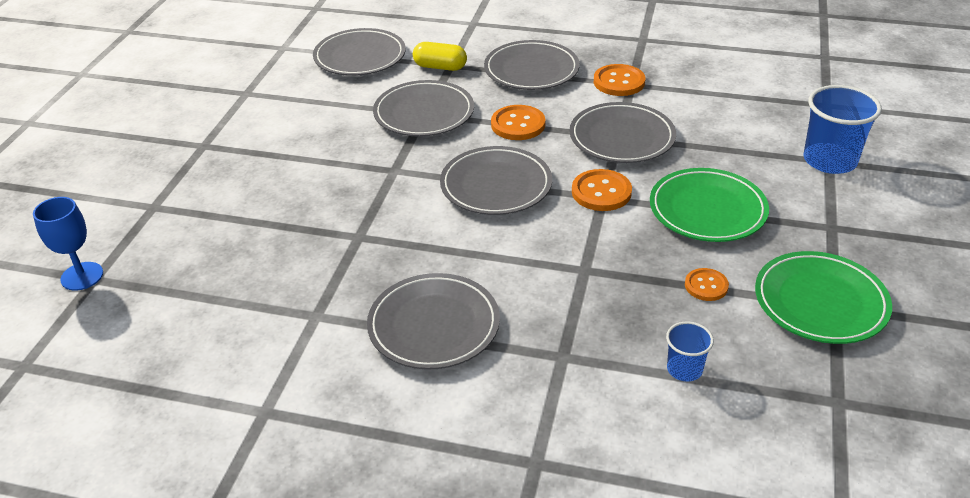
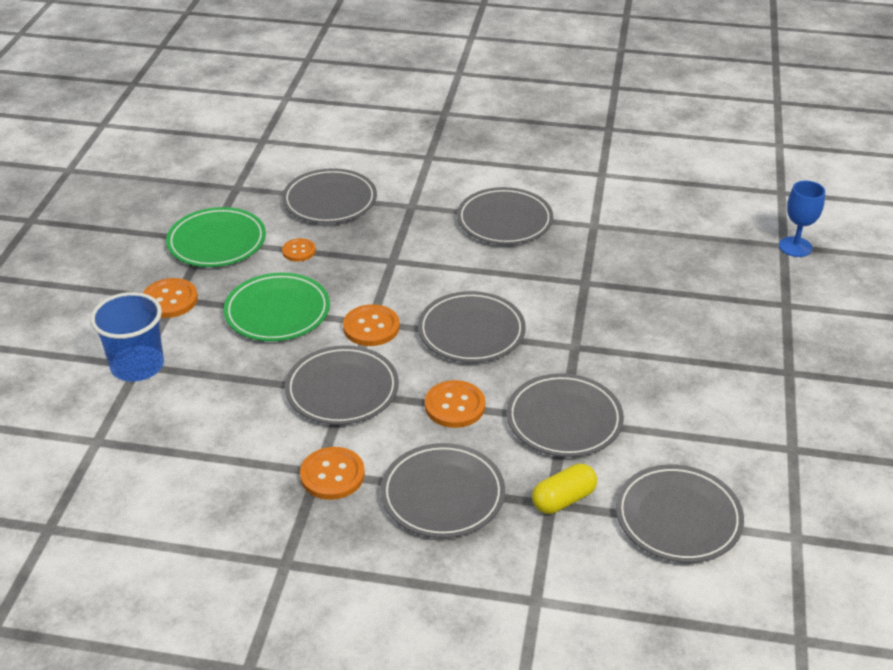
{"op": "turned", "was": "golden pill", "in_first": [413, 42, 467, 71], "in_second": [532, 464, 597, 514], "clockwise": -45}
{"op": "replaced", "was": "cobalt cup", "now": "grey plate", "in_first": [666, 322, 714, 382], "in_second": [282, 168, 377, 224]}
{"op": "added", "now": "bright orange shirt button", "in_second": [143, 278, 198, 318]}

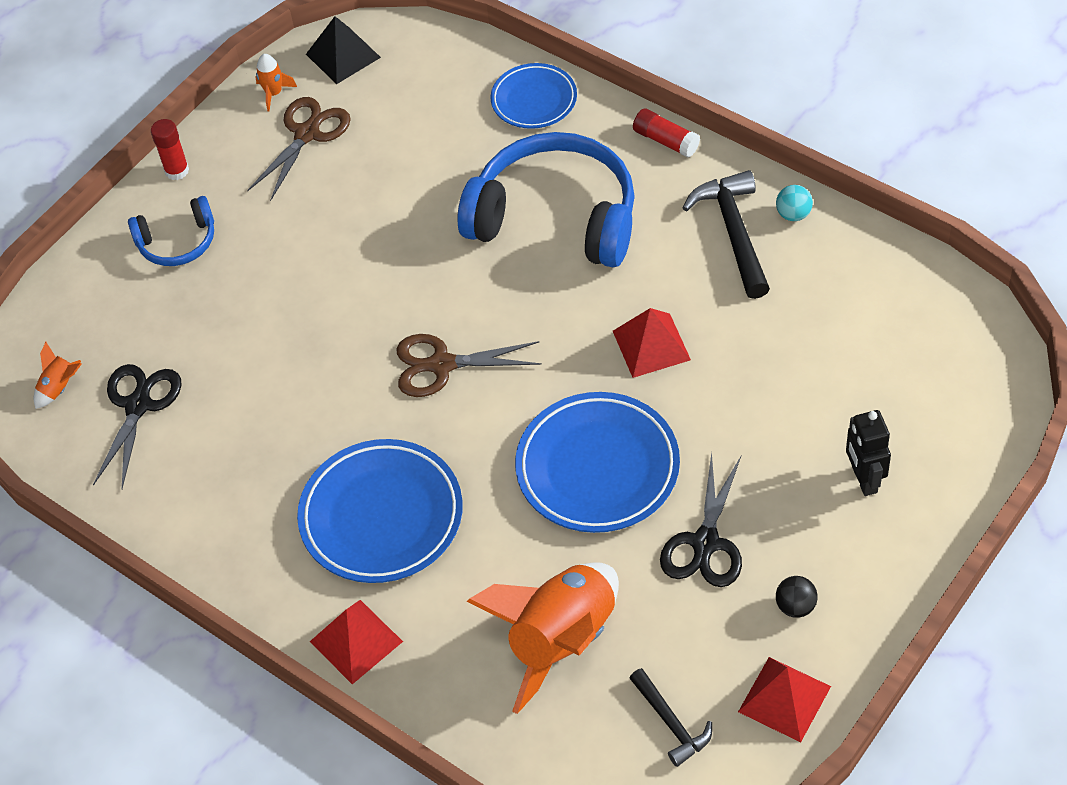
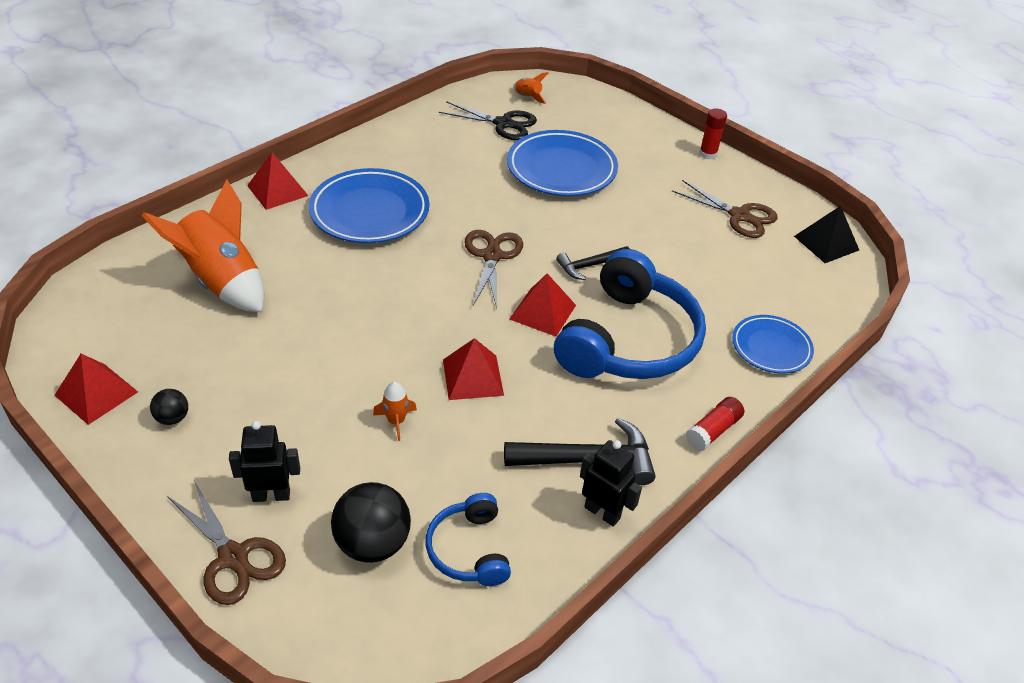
{"op": "moved", "was": "cobalt over-ear headphones", "in_first": [128, 196, 214, 266], "in_second": [426, 493, 511, 586]}
{"op": "moved", "was": "bright orange spaceship", "in_first": [255, 54, 297, 111], "in_second": [373, 382, 417, 441]}
{"op": "moved", "was": "cobalt plate", "in_first": [515, 392, 680, 533], "in_second": [507, 130, 618, 196]}
{"op": "moved", "was": "ebony claw hammer", "in_first": [629, 668, 712, 767], "in_second": [556, 246, 630, 280]}
{"op": "removed", "was": "ebony scissors", "in_first": [660, 452, 742, 587]}
{"op": "replaced", "was": "teal ball", "now": "ebony robot", "in_first": [776, 185, 813, 221], "in_second": [580, 440, 642, 526]}
{"op": "added", "now": "dark brown scissors", "in_second": [167, 481, 286, 605]}
{"op": "added", "now": "ebony ball", "in_second": [331, 482, 411, 563]}
{"op": "added", "now": "scarlet solid pyramid", "in_second": [510, 274, 576, 337]}

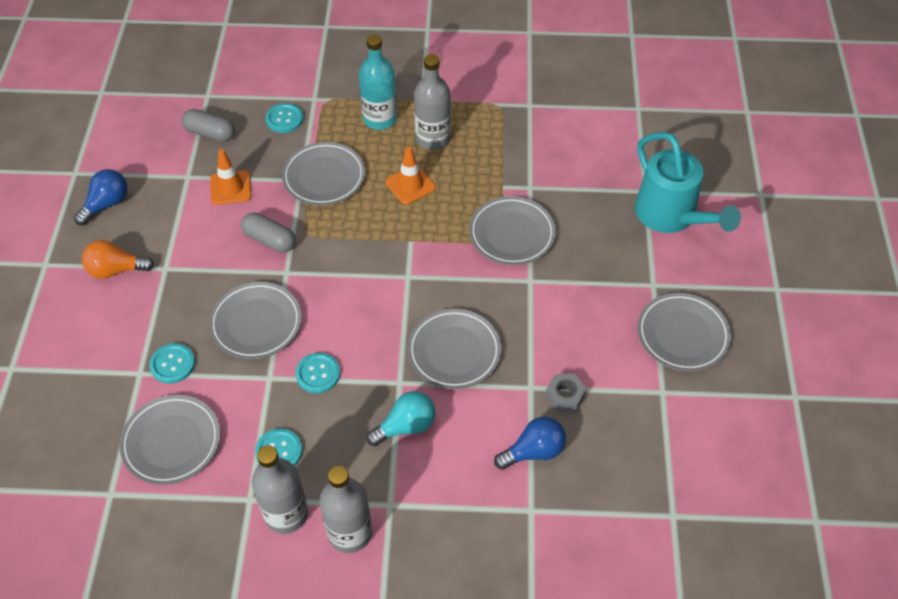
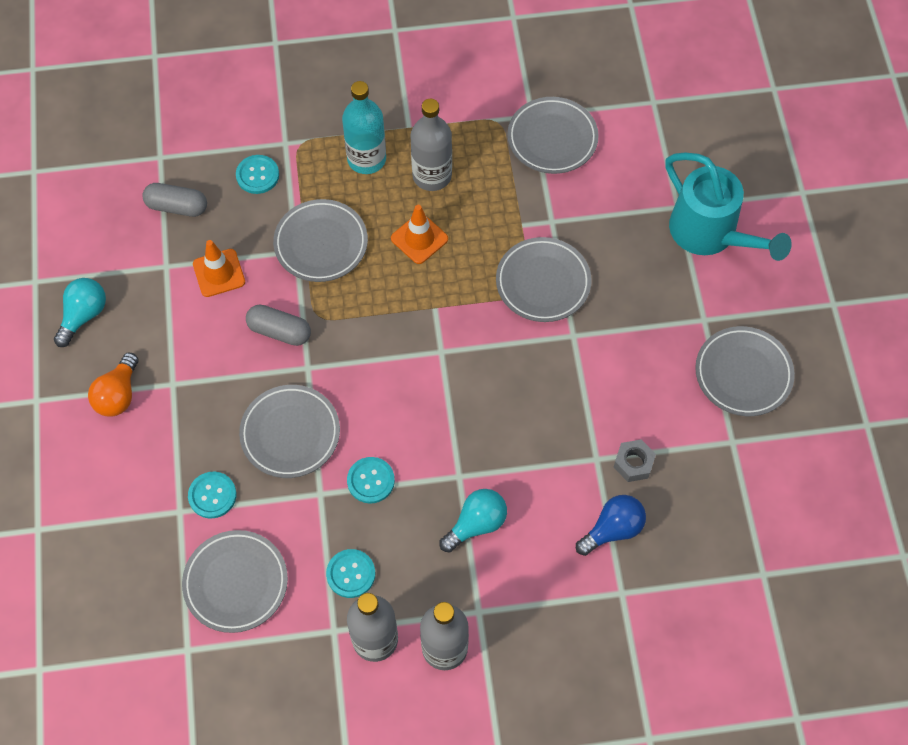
{"op": "recoloured", "was": "cobalt bulb", "now": "teal bulb", "in_first": [74, 169, 128, 225], "in_second": [54, 278, 106, 347]}
{"op": "turned", "was": "bright orange bulb", "in_first": [82, 240, 154, 279], "in_second": [88, 352, 139, 417], "clockwise": -60}
{"op": "moved", "was": "grey plate", "in_first": [408, 309, 501, 389], "in_second": [507, 97, 599, 174]}

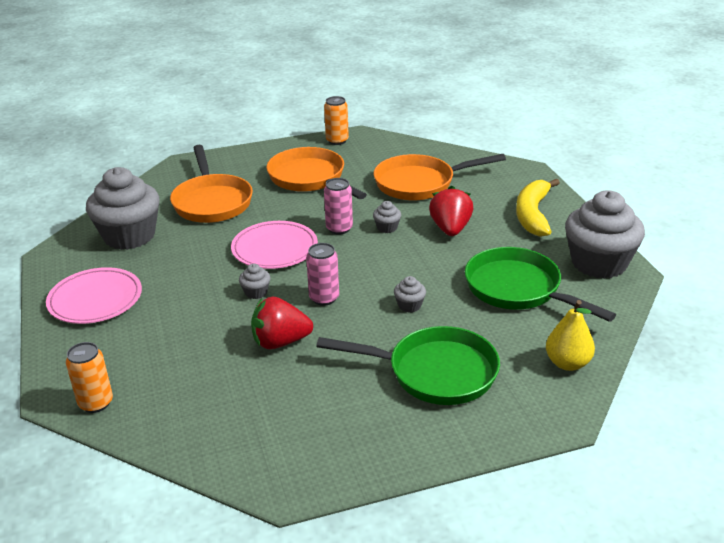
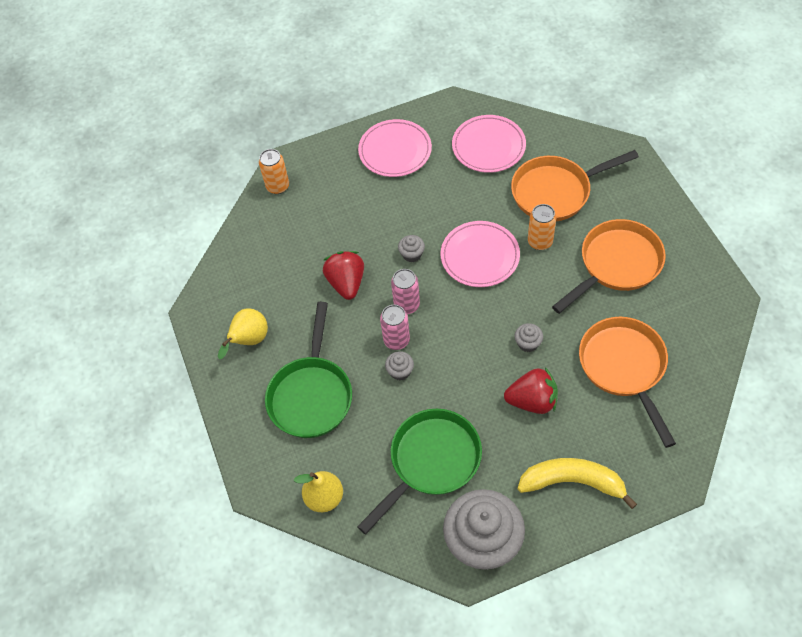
{"op": "replaced", "was": "grey fairy cake", "now": "rosy plate", "in_first": [86, 167, 160, 250], "in_second": [452, 115, 526, 173]}
{"op": "moved", "was": "bright orange can", "in_first": [324, 96, 349, 145], "in_second": [528, 204, 556, 250]}
{"op": "moved", "was": "rosy can", "in_first": [324, 178, 353, 235], "in_second": [380, 305, 410, 350]}
{"op": "added", "now": "golden pear", "in_second": [218, 308, 268, 359]}

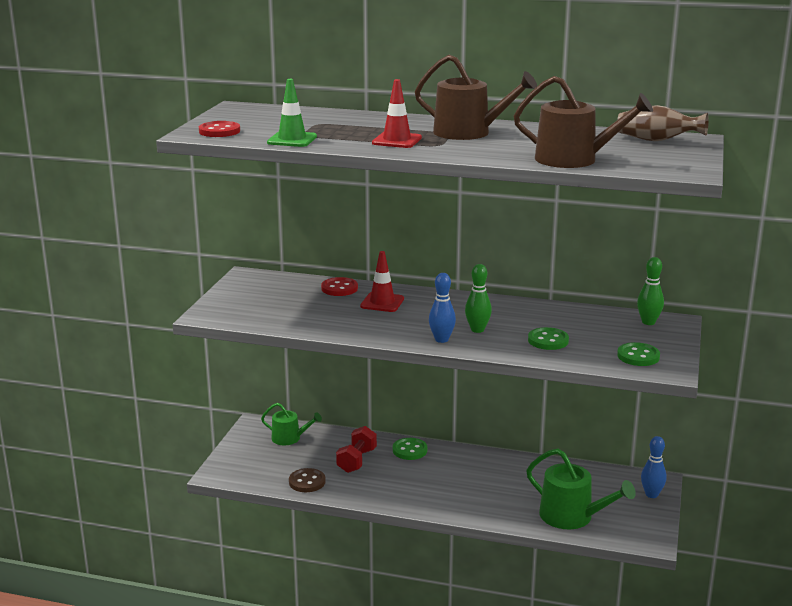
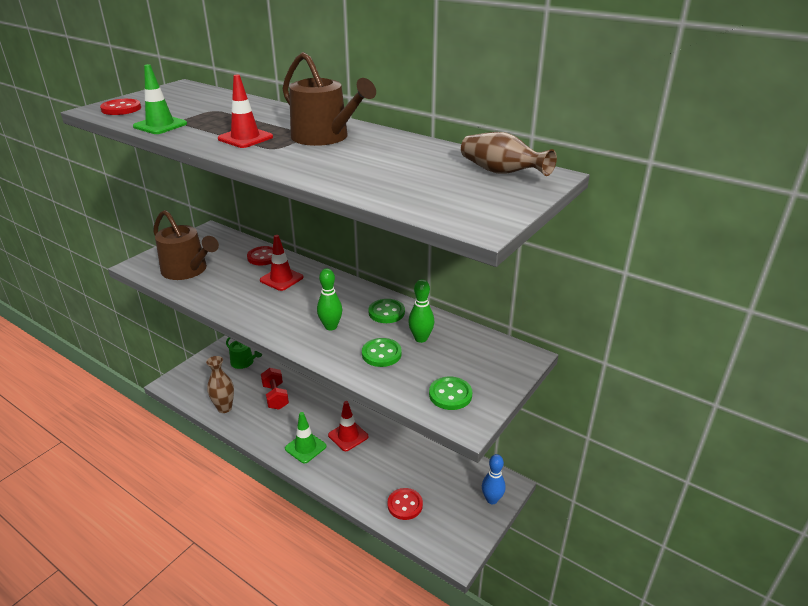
{"op": "replaced", "was": "dark brown shirt button", "now": "dark brown tall vase", "in_first": [289, 468, 326, 492], "in_second": [206, 356, 234, 413]}
{"op": "turned", "was": "scarlet hand weight", "in_first": [336, 426, 377, 473], "in_second": [261, 368, 289, 410], "clockwise": -60}
{"op": "moved", "was": "green shirt button", "in_first": [393, 438, 427, 460], "in_second": [368, 299, 405, 323]}
{"op": "removed", "was": "cobalt bowling pin", "in_first": [429, 273, 456, 343]}
{"op": "moved", "was": "dark brown sprinkling can", "in_first": [514, 76, 653, 168], "in_second": [153, 210, 219, 280]}
{"op": "replaced", "was": "green sprinkling can", "now": "scarlet shirt button", "in_first": [526, 449, 636, 530], "in_second": [387, 488, 423, 520]}
{"op": "moved", "was": "green bowling pin", "in_first": [637, 257, 664, 325], "in_second": [408, 279, 434, 343]}
{"op": "added", "now": "green safety cone", "in_second": [285, 412, 327, 464]}
{"op": "added", "now": "scarlet safety cone", "in_second": [328, 401, 368, 451]}

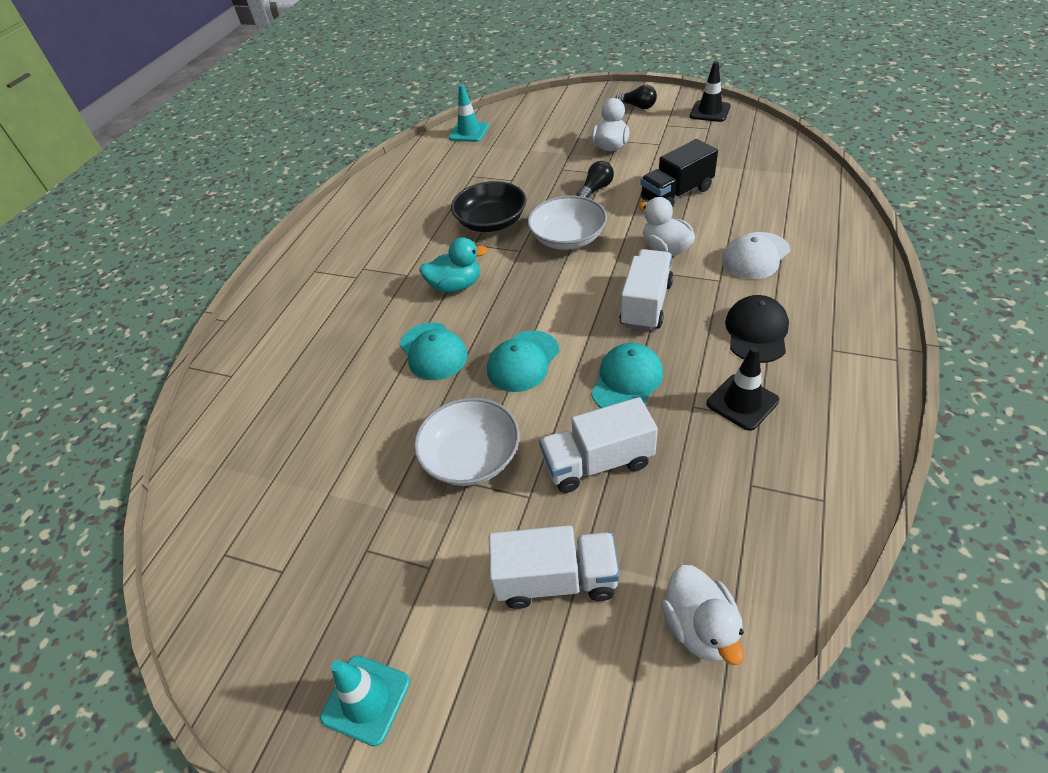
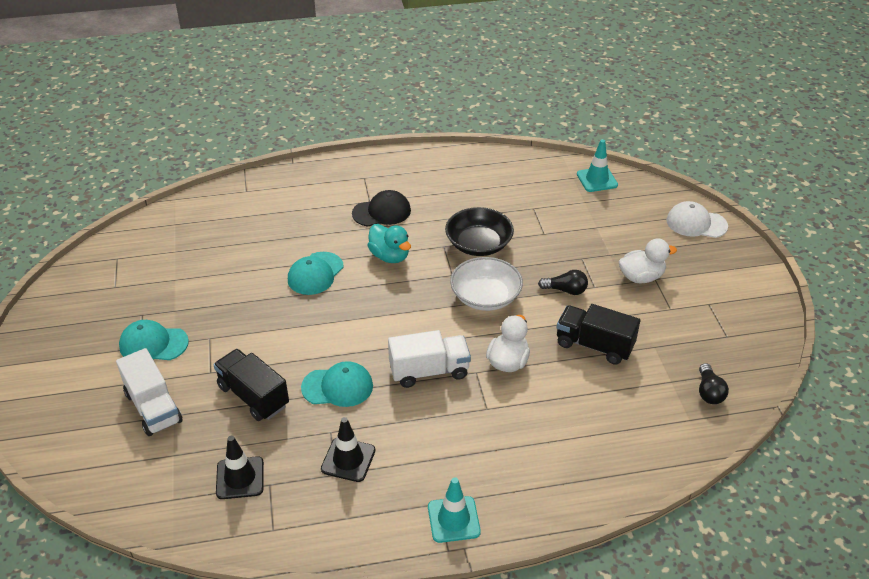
{"op": "moved", "was": "teal safety cone", "in_first": [320, 655, 410, 747], "in_second": [428, 477, 481, 543]}
{"op": "removed", "was": "snow-white deep dish", "in_first": [414, 398, 520, 486]}
{"op": "moved", "was": "teal cap", "in_first": [487, 330, 560, 392], "in_second": [119, 320, 189, 360]}
{"op": "recoloured", "was": "snow-white truck", "now": "ebony truck", "in_first": [539, 397, 658, 493], "in_second": [213, 349, 289, 421]}
{"op": "moved", "was": "ebony bulb", "in_first": [615, 85, 657, 109], "in_second": [699, 363, 729, 404]}
{"op": "removed", "was": "snow-white rubber duck", "in_first": [661, 565, 744, 665]}
{"op": "moved", "was": "ebony safety cone", "in_first": [690, 61, 731, 122], "in_second": [216, 436, 264, 499]}
{"op": "moved", "was": "snow-white cap", "in_first": [722, 232, 790, 279], "in_second": [666, 201, 728, 238]}
{"op": "moved", "was": "ebony cap", "in_first": [725, 295, 789, 363], "in_second": [352, 190, 411, 227]}

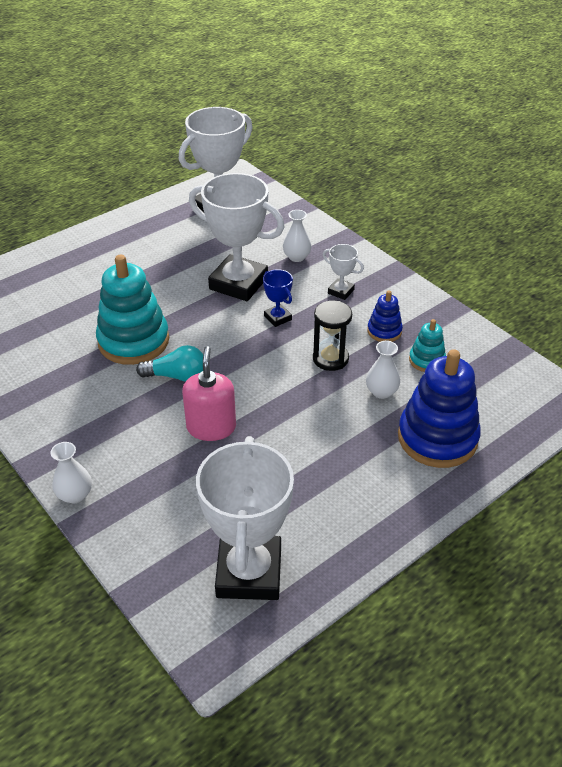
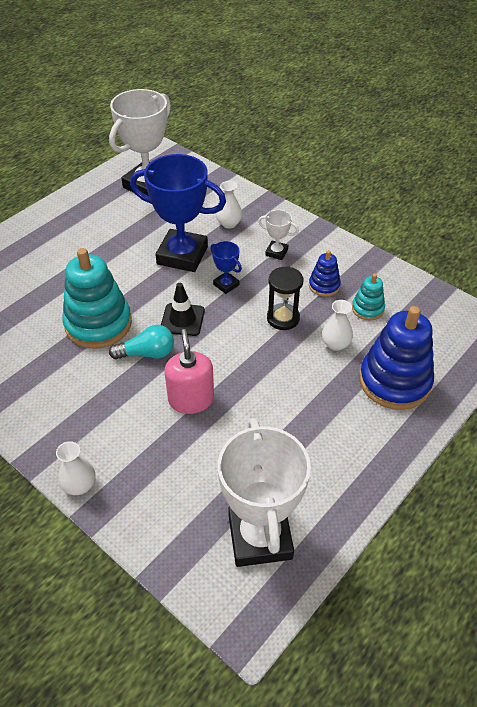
{"op": "recoloured", "was": "snow-white prize cup", "now": "cobalt prize cup", "in_first": [189, 173, 284, 301], "in_second": [130, 154, 226, 272]}
{"op": "added", "now": "ebony safety cone", "in_second": [161, 283, 205, 336]}

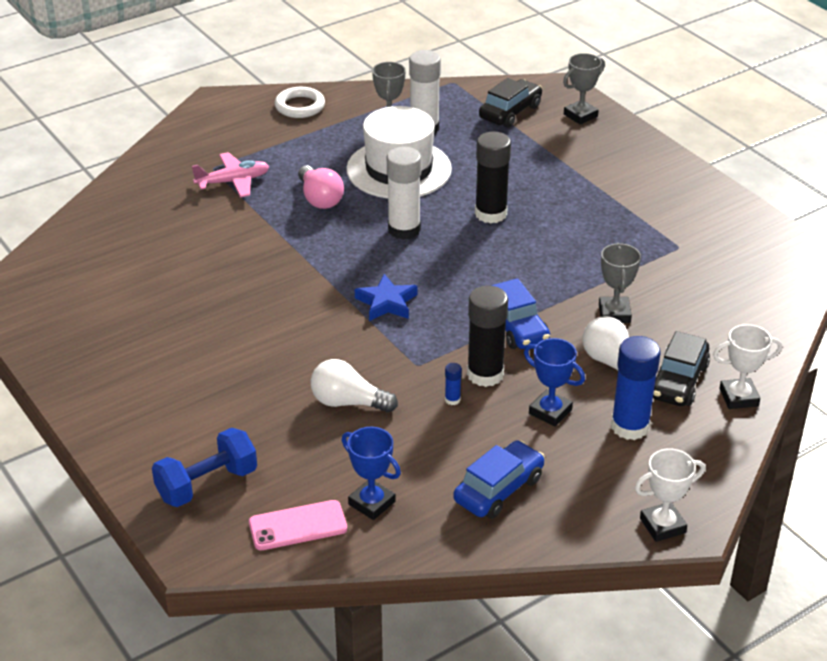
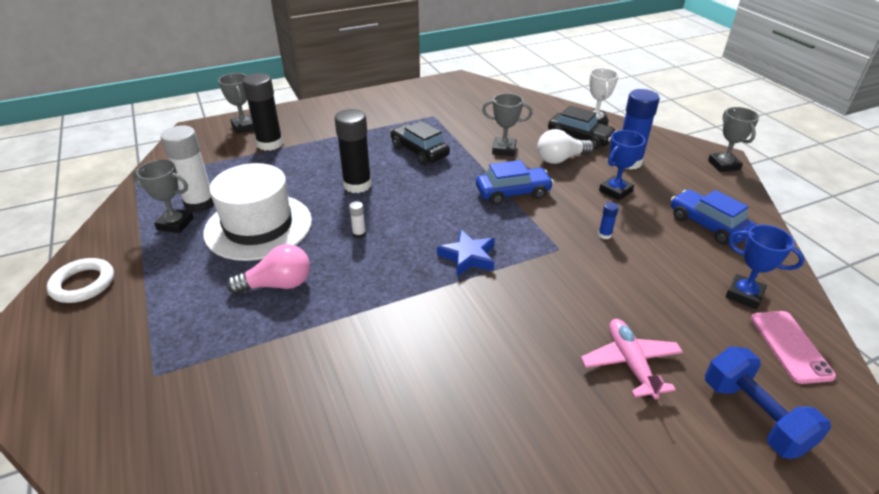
{"op": "moved", "was": "rosy toy plane", "in_first": [192, 152, 269, 198], "in_second": [581, 319, 683, 400]}
{"op": "removed", "was": "snow-white bulb", "in_first": [311, 359, 398, 413]}
{"op": "turned", "was": "cobalt prize cup", "in_first": [341, 427, 401, 520], "in_second": [726, 224, 805, 309], "clockwise": 75}
{"op": "resized", "was": "snow-white glue", "in_first": [387, 147, 421, 240], "in_second": [349, 201, 366, 239], "ratio": 0.42}
{"op": "moved", "was": "ebony glue", "in_first": [467, 285, 508, 387], "in_second": [242, 73, 283, 151]}
{"op": "moved", "was": "ebony car", "in_first": [479, 78, 542, 127], "in_second": [390, 121, 450, 165]}
{"op": "recoloured", "was": "snow-white prize cup", "now": "grey prize cup", "in_first": [635, 448, 705, 542], "in_second": [708, 107, 760, 172]}

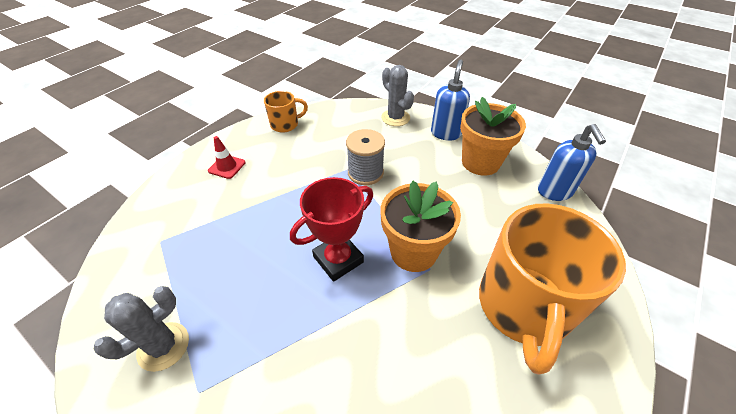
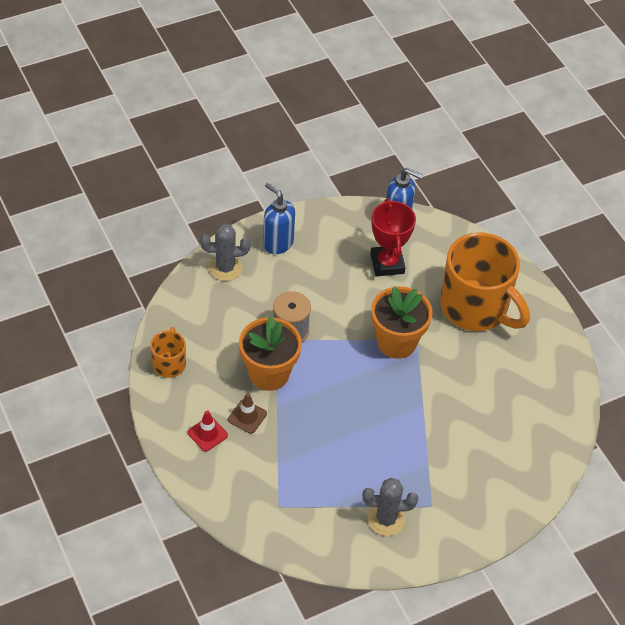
{"op": "turned", "was": "grey saguaro cactus", "in_first": [94, 286, 189, 372], "in_second": [362, 478, 418, 536], "clockwise": -75}
{"op": "moved", "was": "scarlet prize cup", "in_first": [290, 177, 373, 282], "in_second": [370, 199, 416, 277]}
{"op": "moved", "was": "bright orange flower pot", "in_first": [460, 97, 526, 176], "in_second": [239, 315, 302, 391]}
{"op": "added", "now": "dark brown safety cone", "in_second": [228, 393, 267, 434]}

